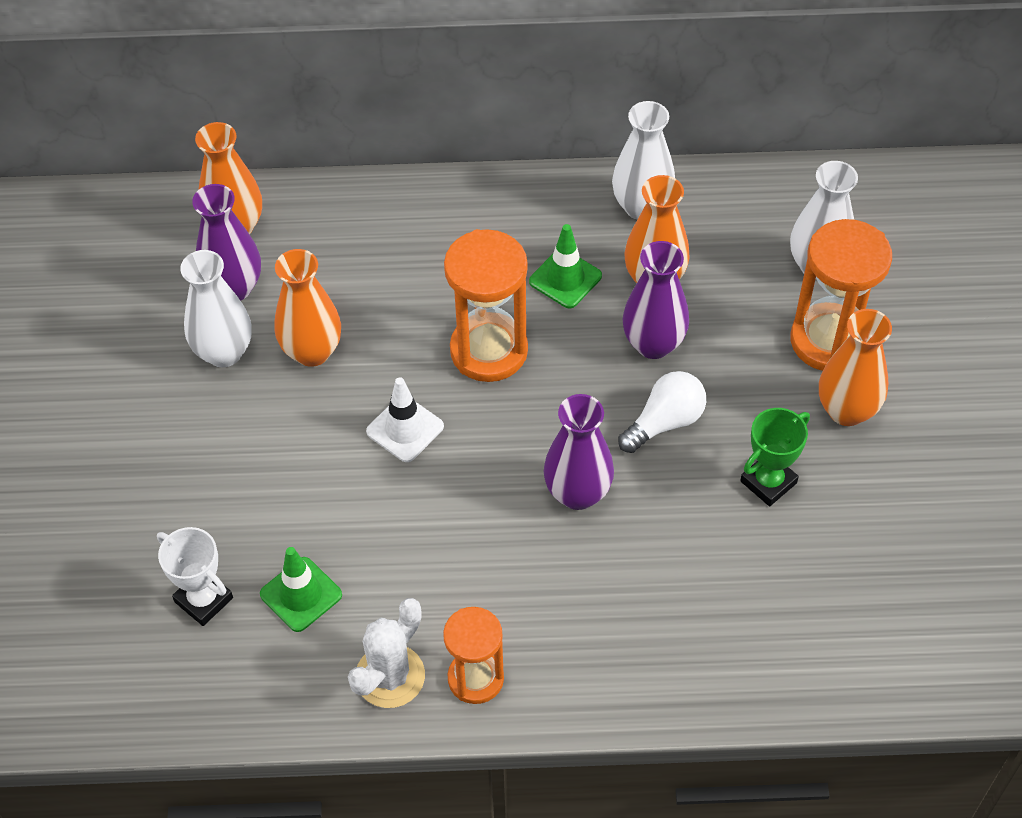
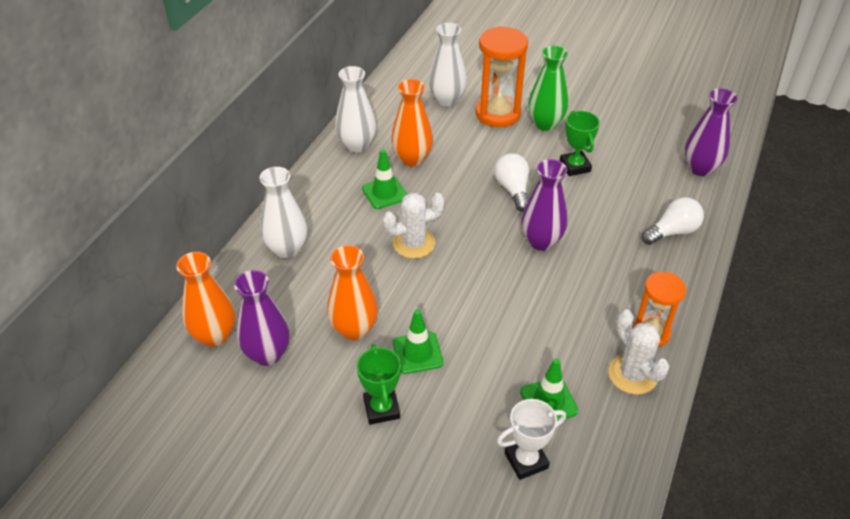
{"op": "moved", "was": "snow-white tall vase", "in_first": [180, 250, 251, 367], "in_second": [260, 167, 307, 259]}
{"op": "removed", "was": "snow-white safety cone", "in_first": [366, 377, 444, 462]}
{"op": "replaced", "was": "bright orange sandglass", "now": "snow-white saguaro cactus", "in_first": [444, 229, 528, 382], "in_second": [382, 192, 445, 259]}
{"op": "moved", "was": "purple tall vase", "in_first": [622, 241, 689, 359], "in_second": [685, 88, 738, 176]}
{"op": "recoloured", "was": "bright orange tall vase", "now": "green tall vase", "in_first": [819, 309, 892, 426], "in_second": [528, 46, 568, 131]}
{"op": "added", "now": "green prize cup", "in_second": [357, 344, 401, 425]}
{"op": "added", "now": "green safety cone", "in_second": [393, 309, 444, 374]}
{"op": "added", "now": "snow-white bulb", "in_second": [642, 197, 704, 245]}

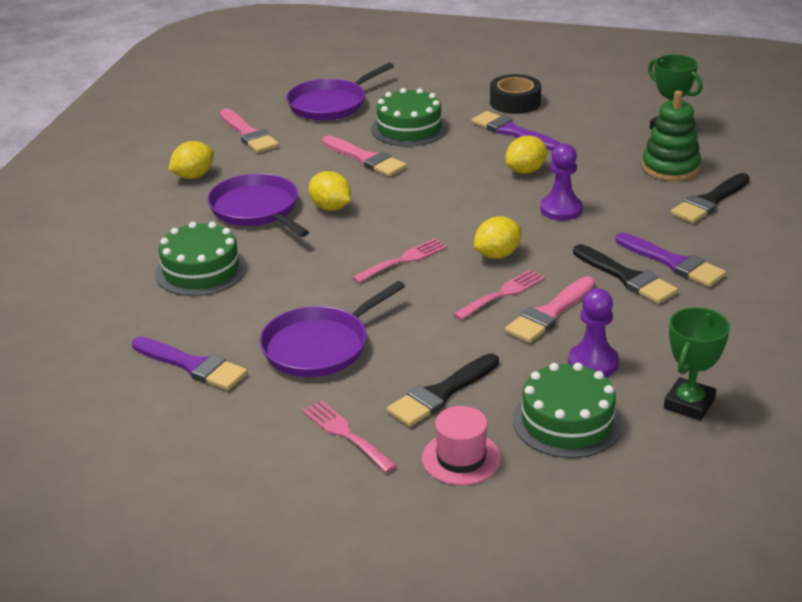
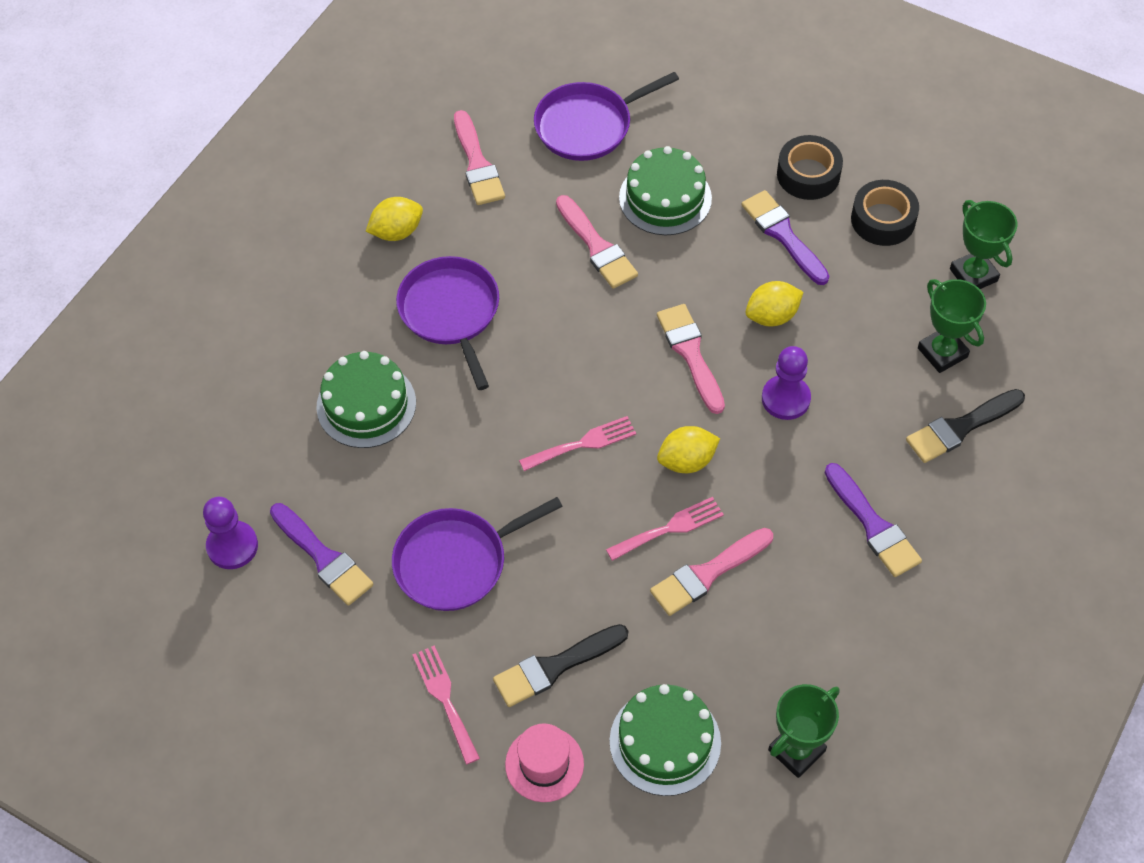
{"op": "removed", "was": "golden toy lemon", "in_first": [309, 171, 351, 211]}
{"op": "moved", "was": "purple pawn", "in_first": [568, 288, 619, 377], "in_second": [203, 497, 258, 569]}
{"op": "removed", "was": "ebony paint brush", "in_first": [573, 244, 678, 304]}
{"op": "replaced", "was": "green ring stacker", "now": "green prize cup", "in_first": [642, 91, 701, 181], "in_second": [918, 279, 986, 373]}
{"op": "added", "now": "rosy paint brush", "in_second": [657, 304, 725, 414]}
{"op": "added", "now": "ebony tape", "in_second": [851, 180, 919, 246]}

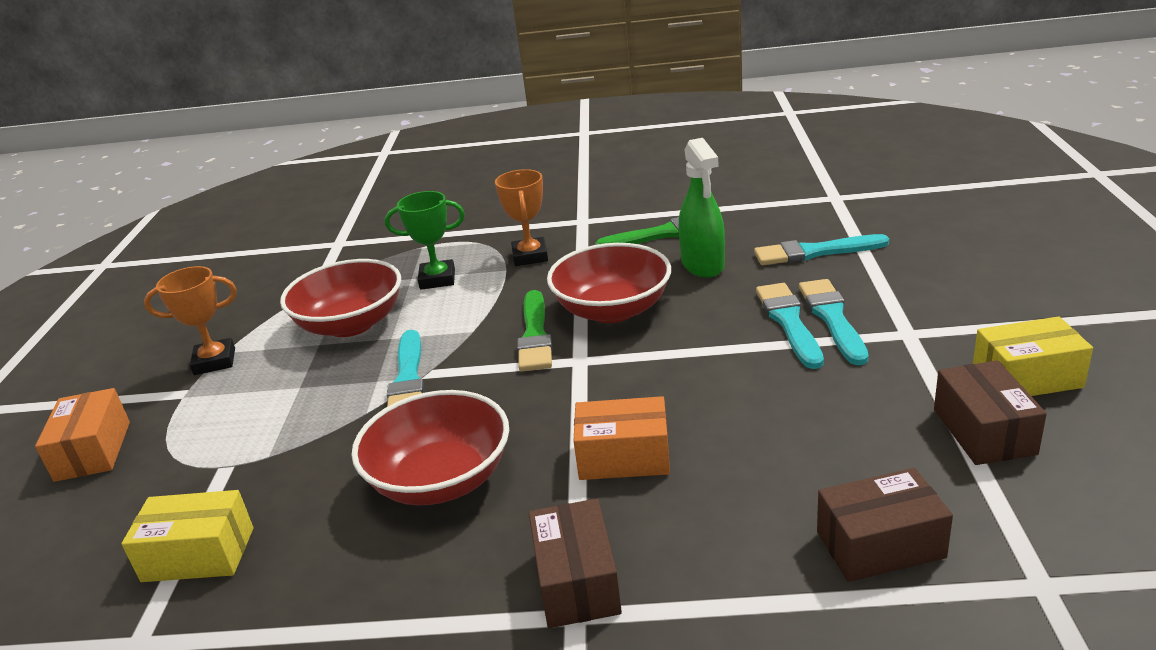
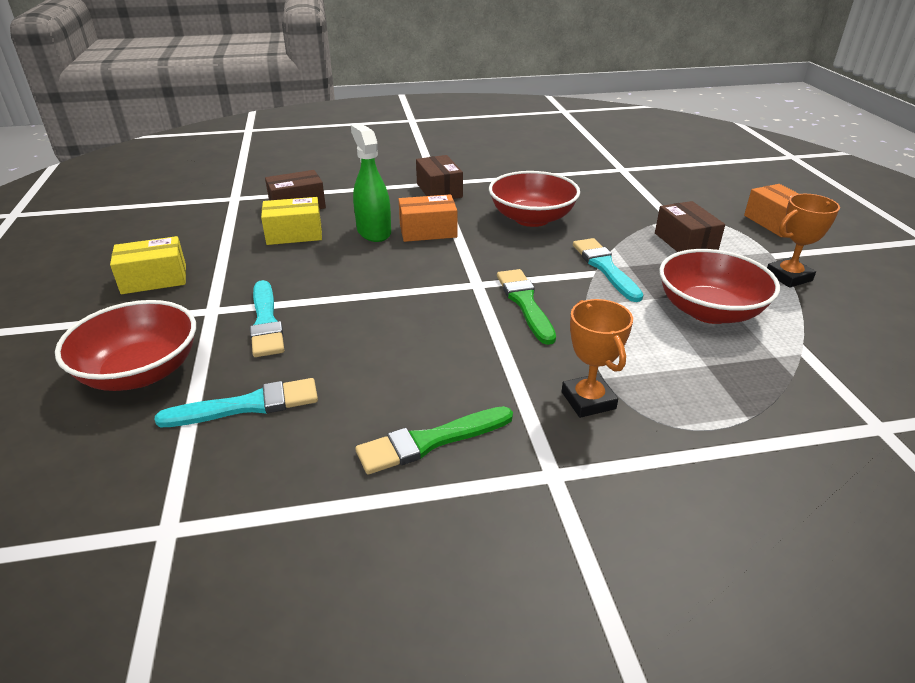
{"op": "moved", "was": "golden box", "in_first": [121, 490, 254, 582], "in_second": [261, 197, 322, 245]}
{"op": "removed", "was": "green prize cup", "in_first": [385, 191, 465, 290]}
{"op": "moved", "was": "scarlet deep dish", "in_first": [547, 243, 671, 323], "in_second": [55, 300, 196, 391]}
{"op": "moved", "was": "green spray bottle", "in_first": [679, 138, 725, 278], "in_second": [351, 123, 391, 242]}
{"op": "removed", "was": "teal paint brush", "in_first": [756, 283, 824, 369]}
{"op": "moved", "was": "dark brown box", "in_first": [934, 360, 1047, 465], "in_second": [655, 201, 725, 252]}

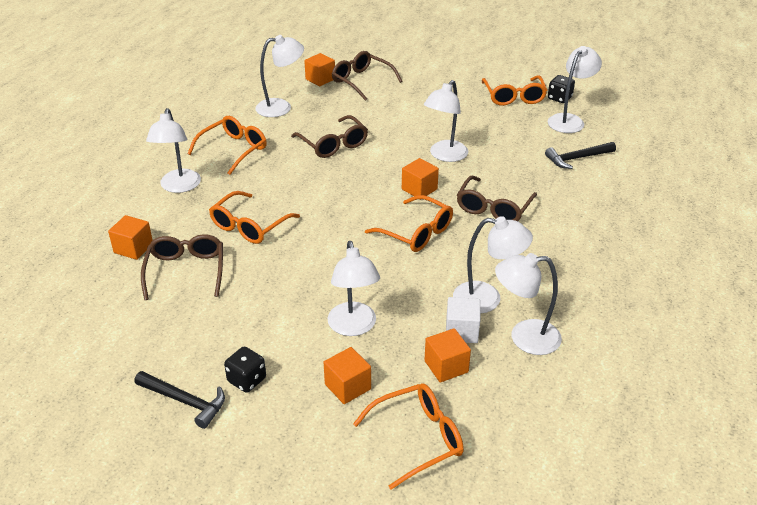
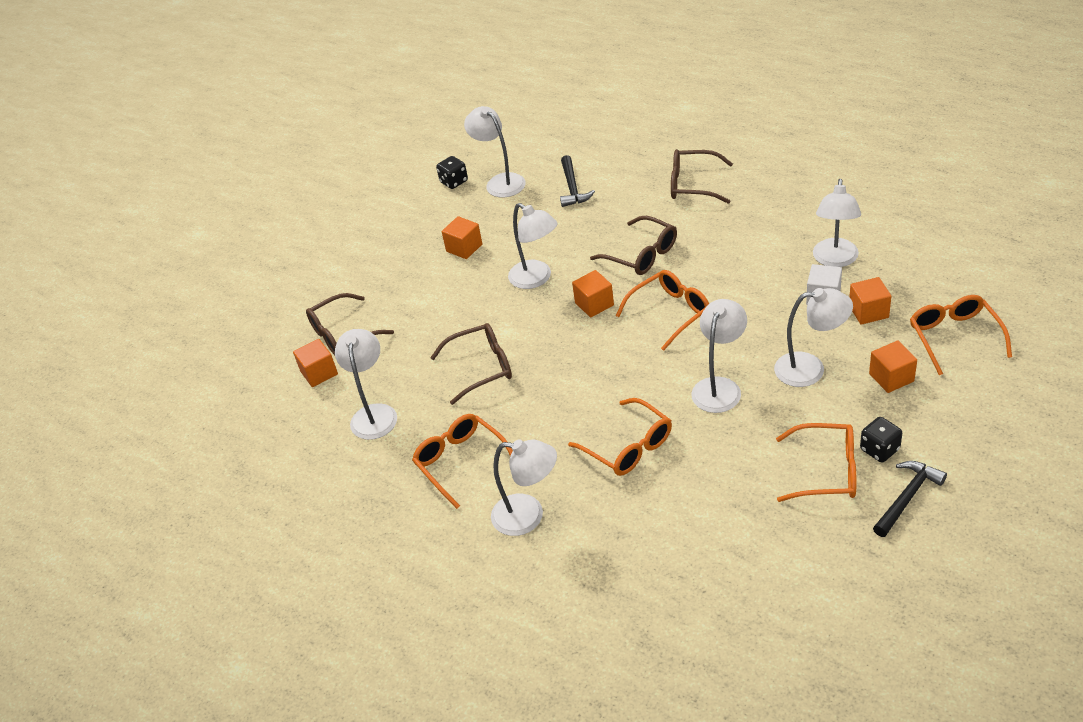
{"op": "moved", "was": "bright orange cube", "in_first": [108, 215, 153, 260], "in_second": [442, 216, 482, 259]}
{"op": "moved", "was": "dark brown glasses", "in_first": [141, 234, 223, 300], "in_second": [671, 149, 733, 204]}
{"op": "moved", "was": "snow-white desk lamp", "in_first": [453, 216, 533, 314], "in_second": [691, 299, 747, 413]}
{"op": "moved", "was": "bright orange glasses", "in_first": [482, 75, 548, 106], "in_second": [776, 423, 857, 502]}

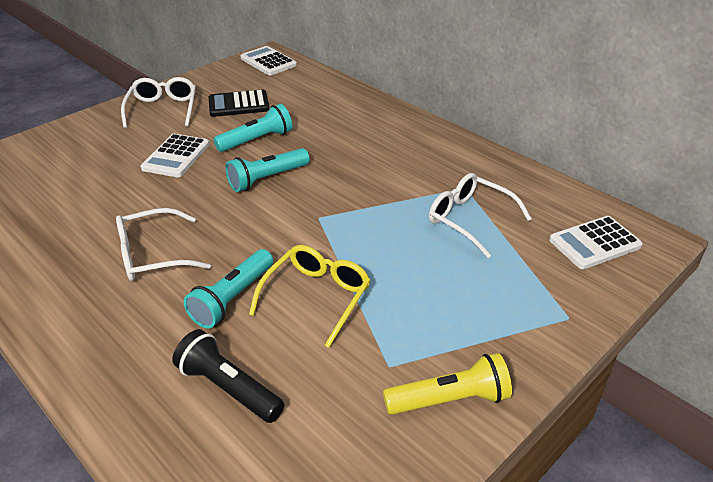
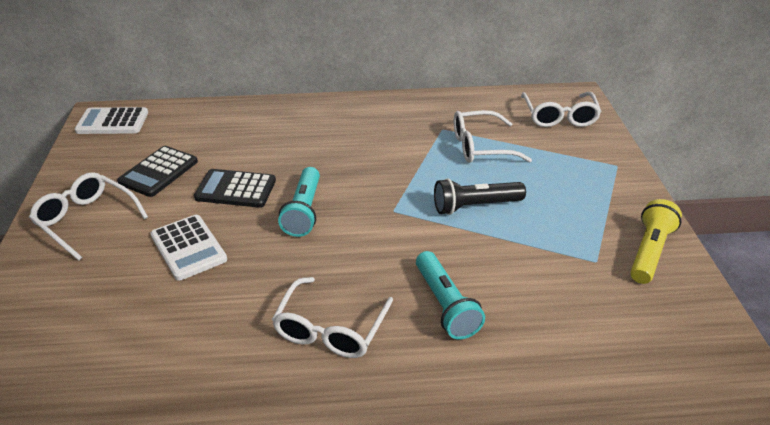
{"op": "moved", "was": "ebony pocket torch", "in_first": [172, 329, 284, 423], "in_second": [434, 178, 526, 215]}
{"op": "replaced", "was": "teal pocket torch", "now": "ebony adding machine", "in_first": [213, 104, 292, 152], "in_second": [194, 169, 276, 208]}
{"op": "removed", "was": "golden glasses", "in_first": [249, 245, 371, 348]}
{"op": "replaced", "was": "snow-white adding machine", "now": "snow-white glasses", "in_first": [549, 216, 643, 269], "in_second": [521, 92, 602, 127]}

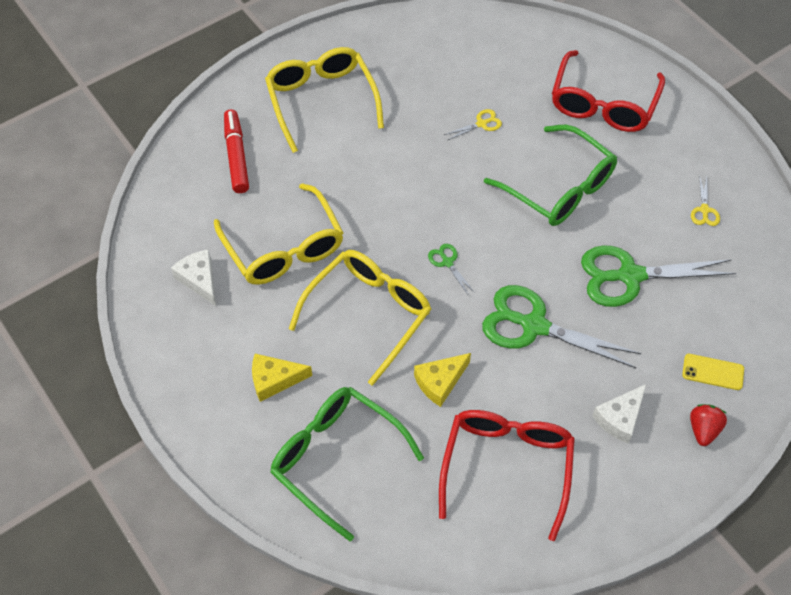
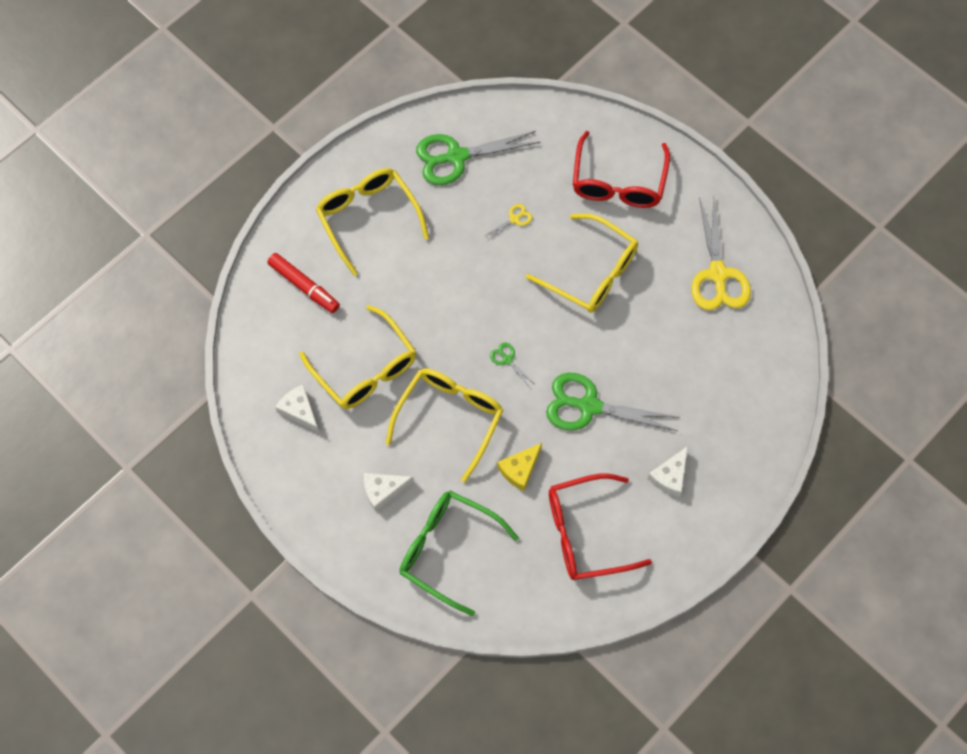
{"op": "turned", "was": "scarlet marker pen", "in_first": [224, 109, 249, 193], "in_second": [267, 253, 340, 313], "clockwise": 150}
{"op": "recoloured", "was": "golden piece of cheese", "now": "snow-white piece of cheese", "in_first": [252, 354, 312, 402], "in_second": [364, 473, 414, 512]}
{"op": "turned", "was": "scarlet glasses", "in_first": [439, 410, 575, 541], "in_second": [549, 473, 652, 580], "clockwise": -105}
{"op": "recoloured", "was": "green glasses", "now": "golden glasses", "in_first": [484, 125, 617, 226], "in_second": [526, 214, 638, 313]}
{"op": "moved", "was": "green scissors", "in_first": [581, 245, 737, 307], "in_second": [416, 131, 540, 185]}
{"op": "removed", "was": "golden phone", "in_first": [682, 354, 744, 390]}
{"op": "removed", "was": "scarlet toy strawberry", "in_first": [690, 404, 727, 446]}
{"op": "resized", "was": "golden scissors", "in_first": [691, 175, 720, 226], "in_second": [691, 197, 751, 310], "ratio": 2.35}

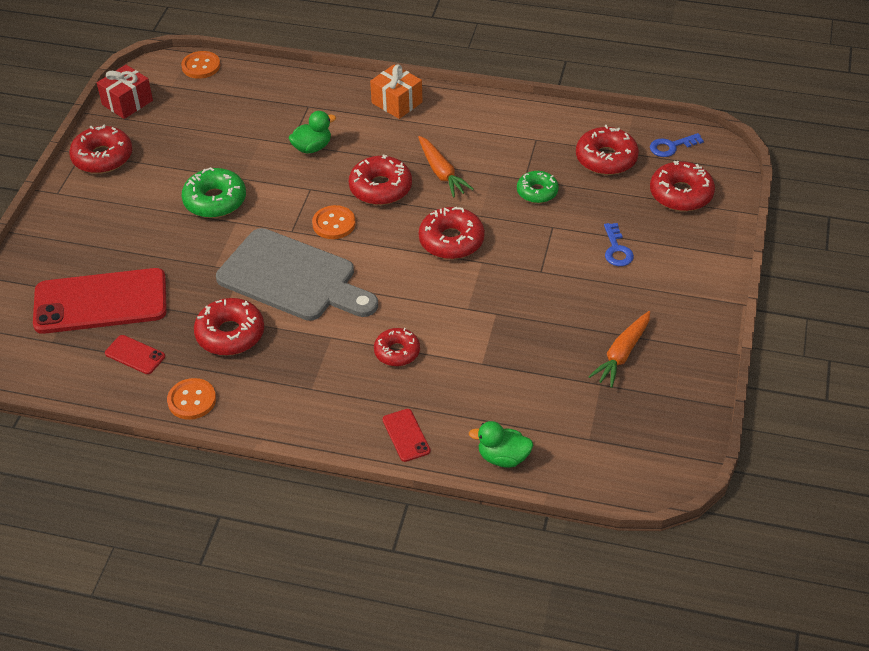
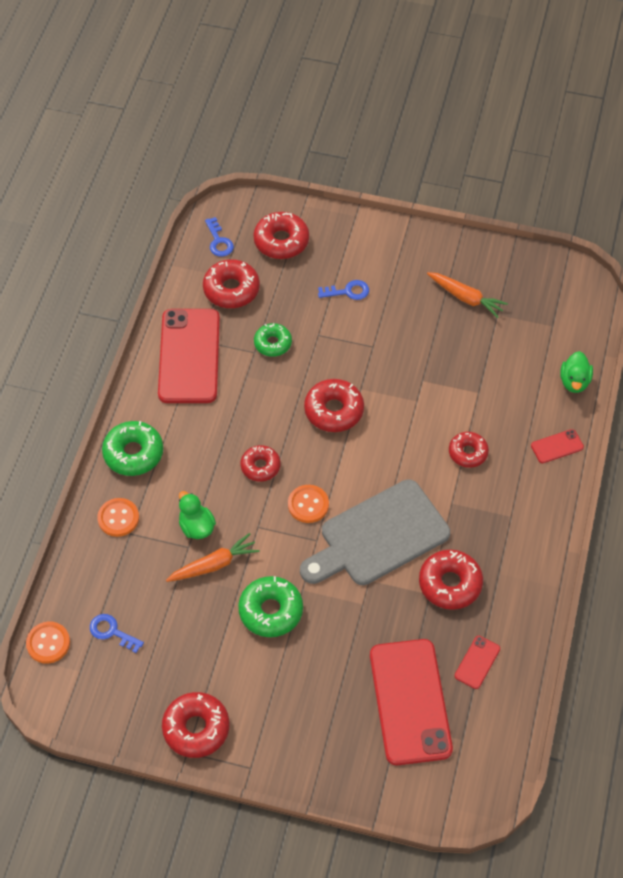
{"op": "removed", "was": "scarlet gift", "in_first": [97, 65, 153, 119]}
{"op": "moved", "was": "bright orange shirt button", "in_first": [167, 378, 216, 420], "in_second": [97, 498, 139, 537]}
{"op": "turned", "was": "grey bread board", "in_first": [216, 228, 378, 321], "in_second": [300, 479, 450, 585], "clockwise": -150}
{"op": "resized", "was": "scarlet glazed donut", "in_first": [349, 155, 412, 205], "in_second": [240, 445, 281, 482], "ratio": 0.66}
{"op": "replaced", "was": "bright orange gift", "now": "green glazed donut", "in_first": [370, 65, 423, 119], "in_second": [102, 421, 163, 476]}
{"op": "moved", "was": "bright orange carrot", "in_first": [418, 136, 474, 198], "in_second": [166, 533, 260, 582]}
{"op": "added", "now": "cobalt key", "in_second": [90, 614, 144, 653]}
{"op": "added", "now": "scarlet phone", "in_second": [158, 309, 220, 403]}

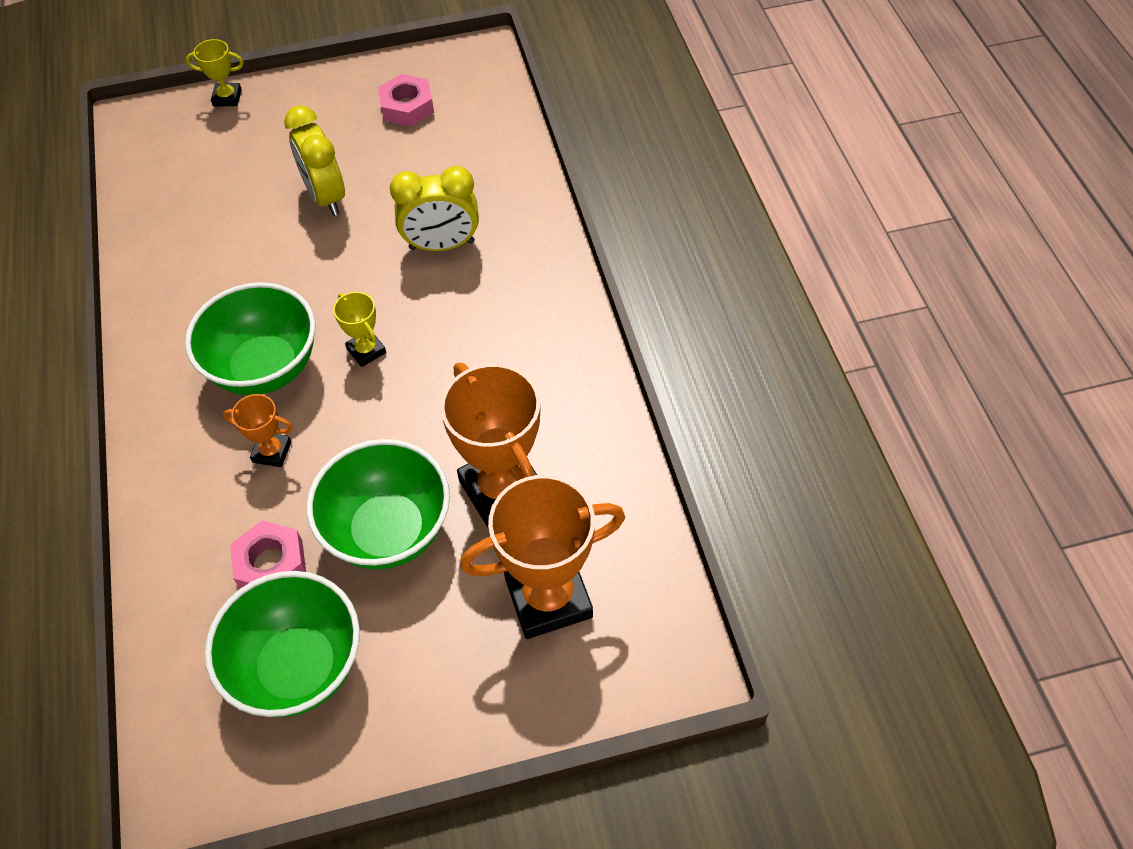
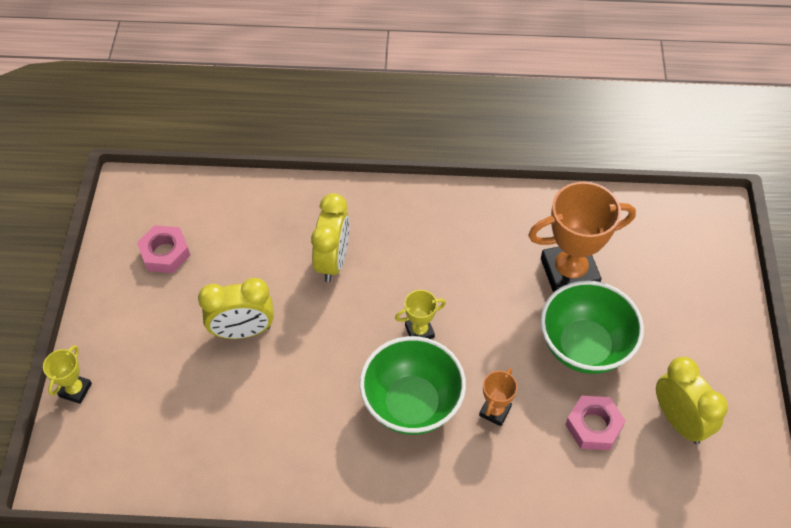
{"op": "replaced", "was": "green deep dish", "now": "golden bedside clock", "in_first": [205, 571, 360, 717], "in_second": [656, 357, 728, 444]}
{"op": "removed", "was": "bright orange prize cup", "in_first": [460, 475, 625, 639]}

